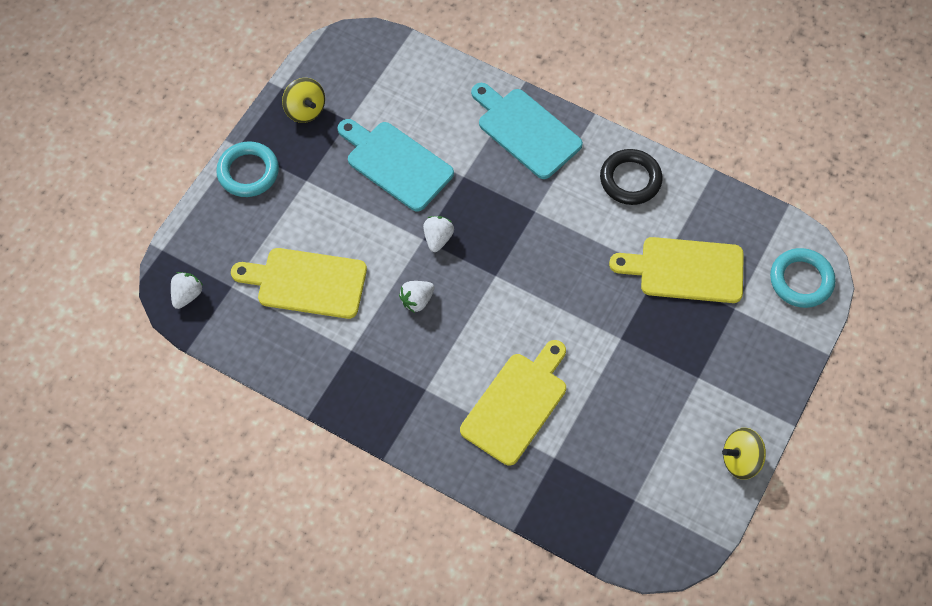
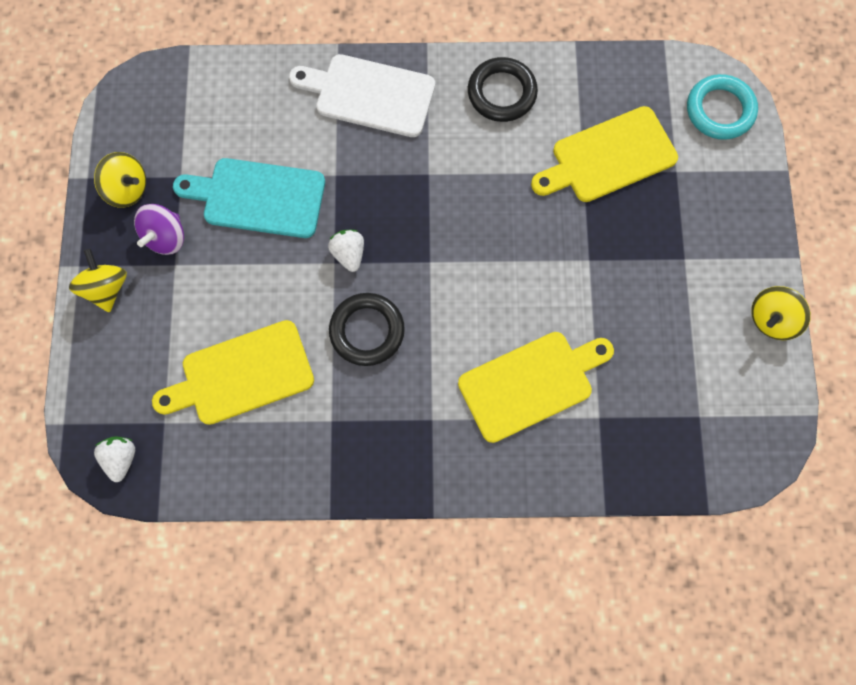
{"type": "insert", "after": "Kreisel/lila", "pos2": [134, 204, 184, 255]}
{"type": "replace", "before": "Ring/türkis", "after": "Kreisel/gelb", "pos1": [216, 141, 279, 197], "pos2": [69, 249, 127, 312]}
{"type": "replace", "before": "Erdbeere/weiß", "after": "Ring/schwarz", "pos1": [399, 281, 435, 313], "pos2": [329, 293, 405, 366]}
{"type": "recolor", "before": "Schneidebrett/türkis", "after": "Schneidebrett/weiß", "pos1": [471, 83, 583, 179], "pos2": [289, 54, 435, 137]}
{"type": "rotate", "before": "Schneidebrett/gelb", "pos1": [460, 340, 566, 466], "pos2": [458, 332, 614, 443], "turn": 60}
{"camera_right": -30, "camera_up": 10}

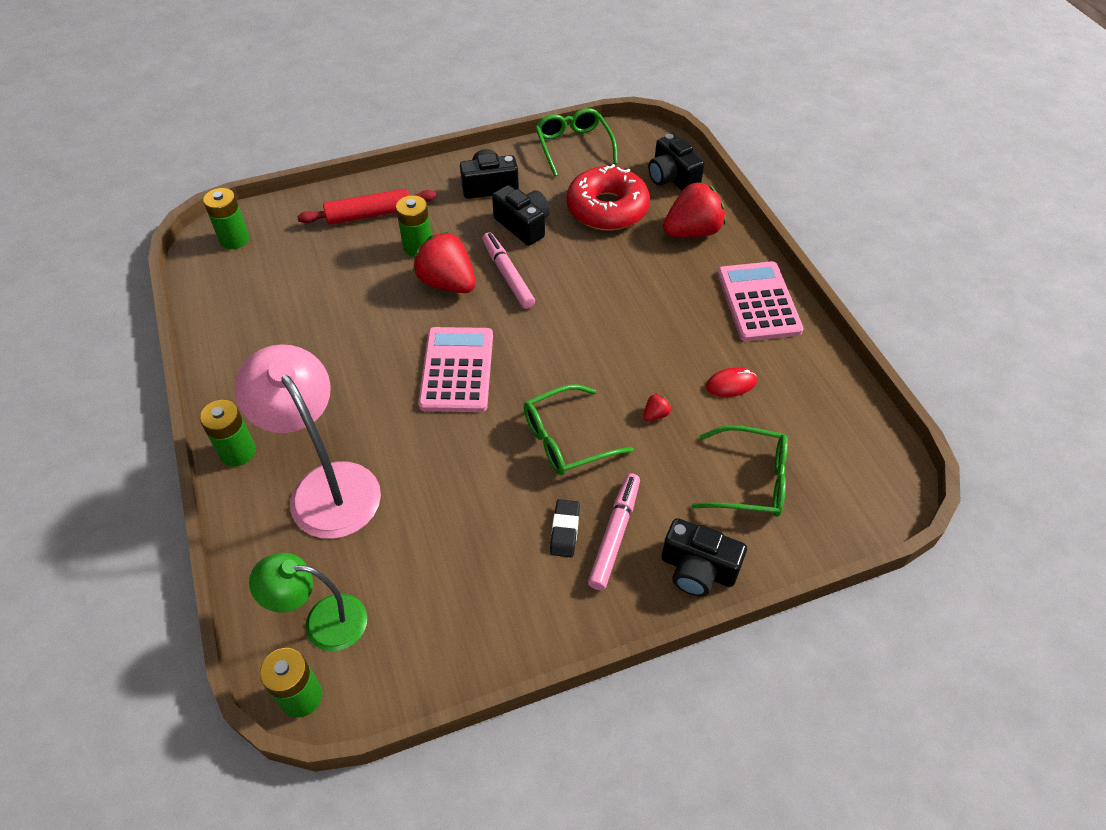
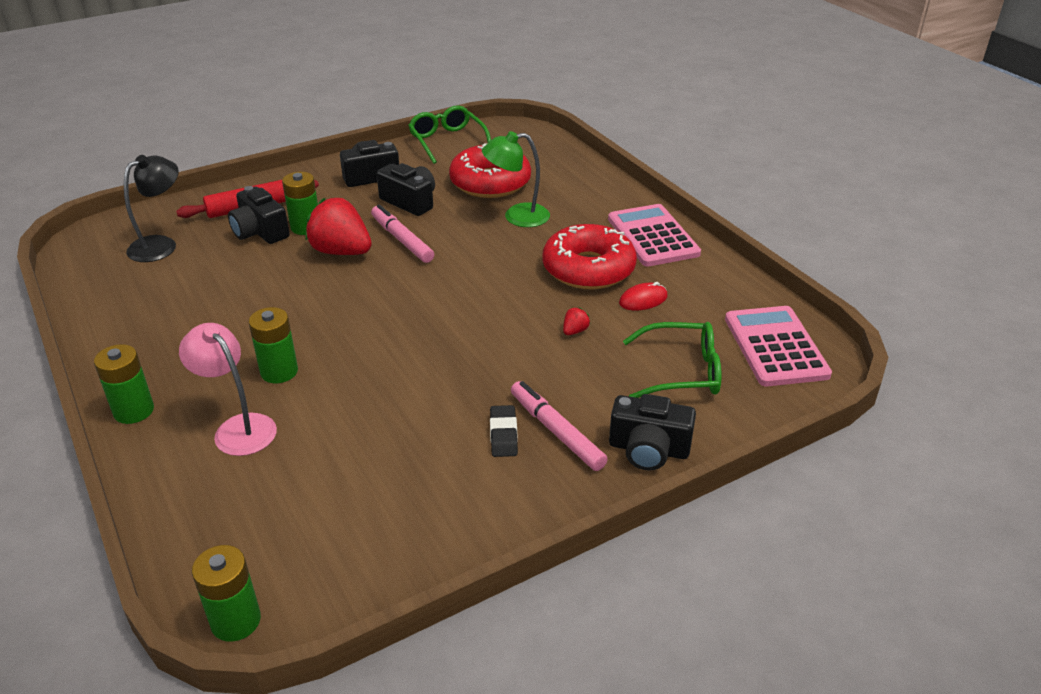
{"type": "delete", "before": "Brille/grün", "pos1": [524, 384, 634, 475]}
{"type": "delete", "before": "Erdbeere/rot", "pos1": [663, 182, 726, 237]}
{"type": "insert", "after": "Lampe/schwarz", "pos2": [124, 155, 179, 262]}
{"type": "insert", "after": "Donut/rot", "pos2": [542, 224, 637, 289]}
{"type": "move", "before": "Batterie/grün", "pos1": [203, 188, 249, 249], "pos2": [249, 307, 298, 383]}
{"type": "move", "before": "Lampe/grün", "pos1": [249, 553, 367, 651], "pos2": [482, 131, 550, 227]}
{"type": "move", "before": "Taschenrechner/rosa", "pos1": [418, 327, 493, 412], "pos2": [725, 306, 832, 386]}
{"type": "move", "before": "Kamera/schwarz", "pos1": [648, 134, 704, 191], "pos2": [228, 186, 290, 244]}
{"type": "rotate", "before": "Filzstift/rosa", "pos1": [588, 473, 640, 590], "pos2": [511, 381, 608, 471], "turn": -45}
{"type": "resize", "before": "Lampe/rosa", "pos1": [234, 344, 381, 539], "pos2": [179, 323, 277, 456], "scale": 0.62}
{"camera_right": -10, "camera_up": -15}

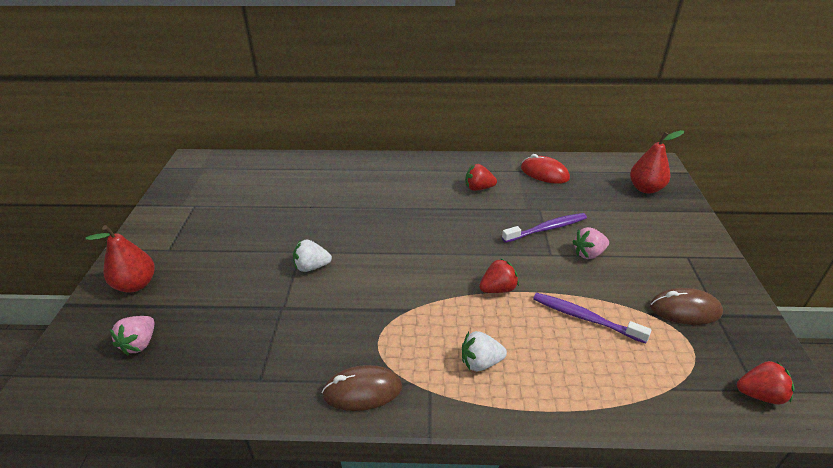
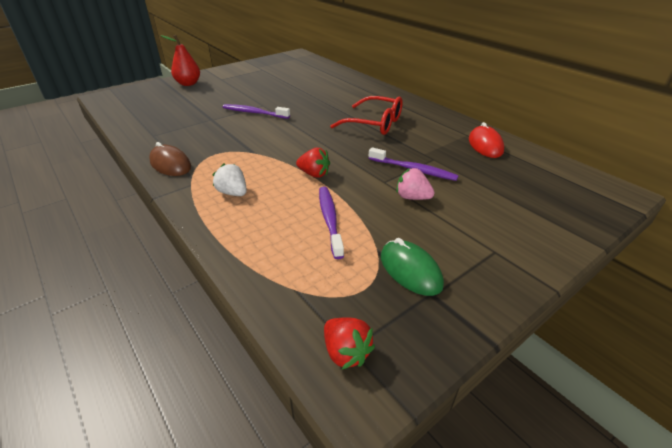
{"type": "delete", "before": "Erdbeere/rosa", "pos1": [110, 316, 154, 355]}
{"type": "delete", "before": "Erdbeere/rot", "pos1": [465, 164, 497, 191]}
{"type": "delete", "before": "Birne/rot", "pos1": [630, 130, 684, 194]}
{"type": "insert", "after": "Brille/rot", "pos2": [330, 96, 403, 135]}
{"type": "replace", "before": "Erdbeere/weiß", "after": "Zahnbürste/lila", "pos1": [293, 239, 332, 272], "pos2": [223, 104, 290, 119]}
{"type": "recolor", "before": "Computermaus/braun", "after": "Computermaus/grün", "pos1": [650, 288, 723, 325], "pos2": [381, 238, 444, 296]}
{"camera_right": 50, "camera_up": 0}

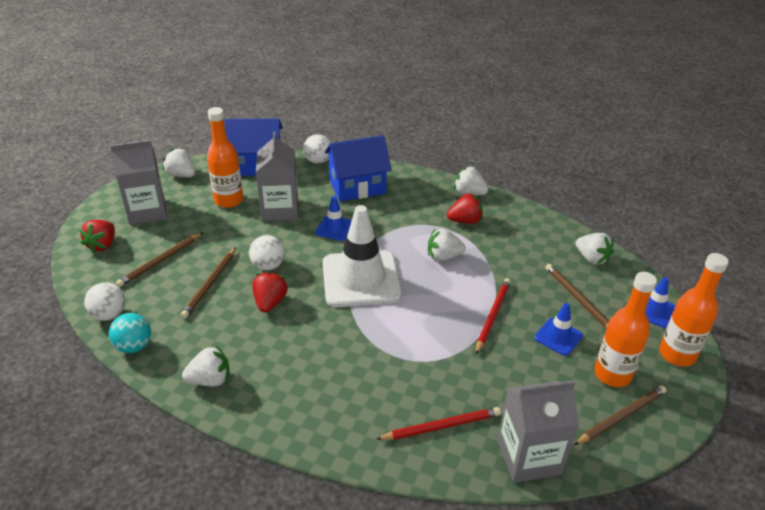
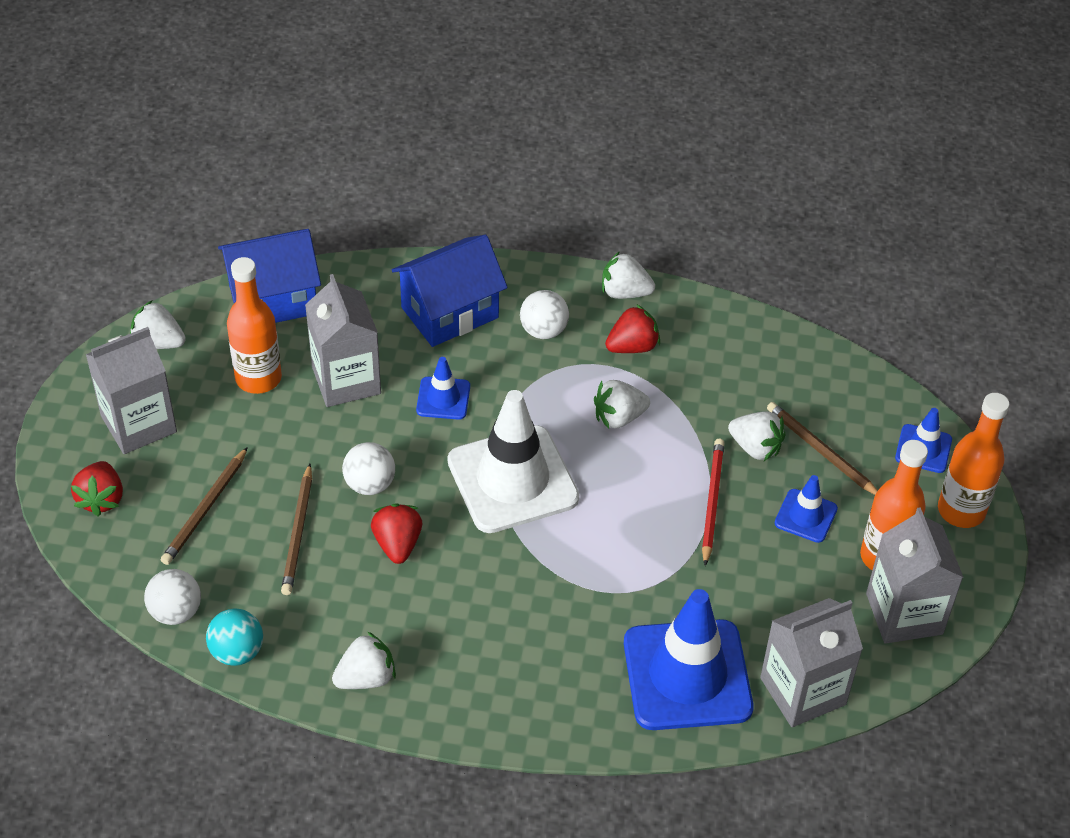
{"type": "move", "before": "Ball/weiß", "pos1": [303, 134, 331, 164], "pos2": [520, 290, 569, 339]}
{"type": "move", "before": "Erdbeere/weiß", "pos1": [575, 233, 614, 265], "pos2": [728, 411, 785, 461]}
{"type": "replace", "before": "Bleistift/rot", "after": "Leitkegel/blau", "pos1": [376, 407, 501, 440], "pos2": [624, 589, 754, 730]}
{"type": "replace", "before": "Bleistift/braun", "after": "Getränkekarton/grau", "pos1": [574, 385, 667, 445], "pos2": [866, 507, 964, 644]}
{"camera_right": -15, "camera_up": 10}

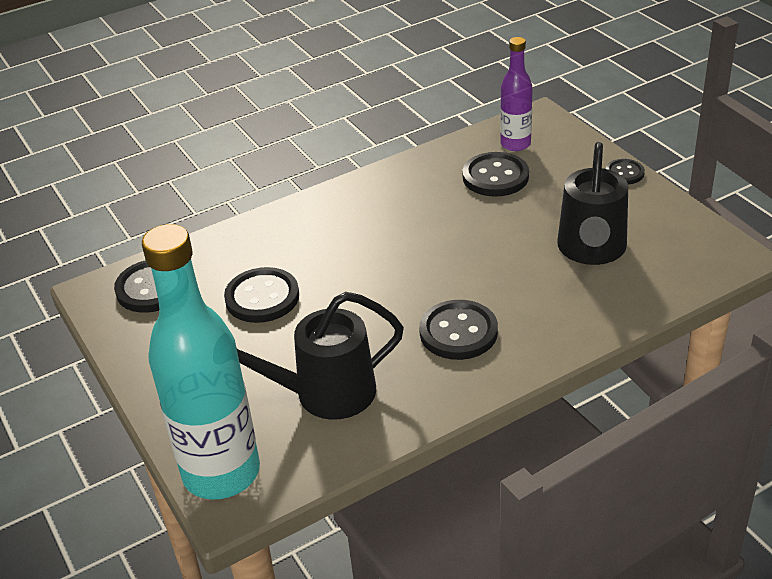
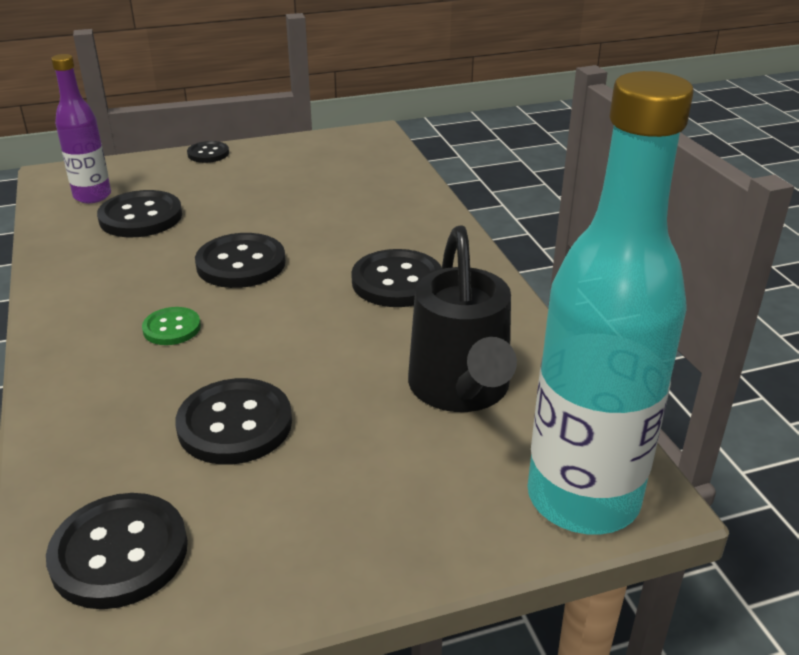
{"type": "delete", "before": "Gießkanne/schwarz", "pos1": [557, 142, 628, 265]}
{"type": "insert", "after": "Knopf/grün", "pos2": [142, 307, 201, 345]}
{"type": "insert", "after": "Knopf/schwarz", "pos2": [195, 233, 286, 288]}
{"camera_right": -80, "camera_up": -5}

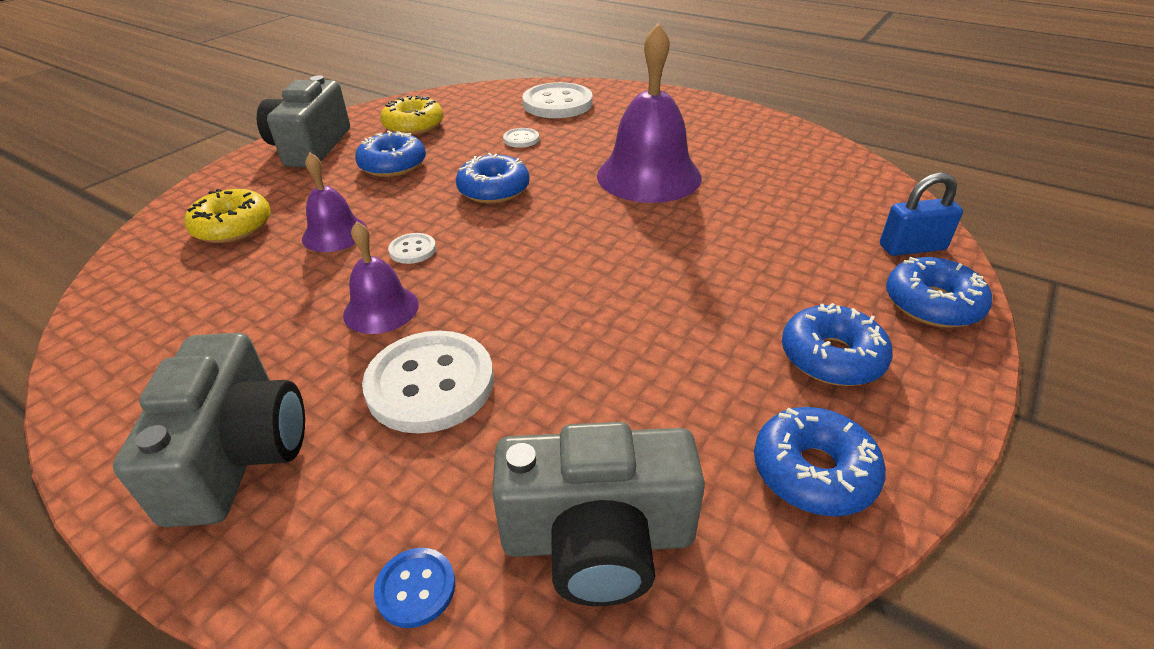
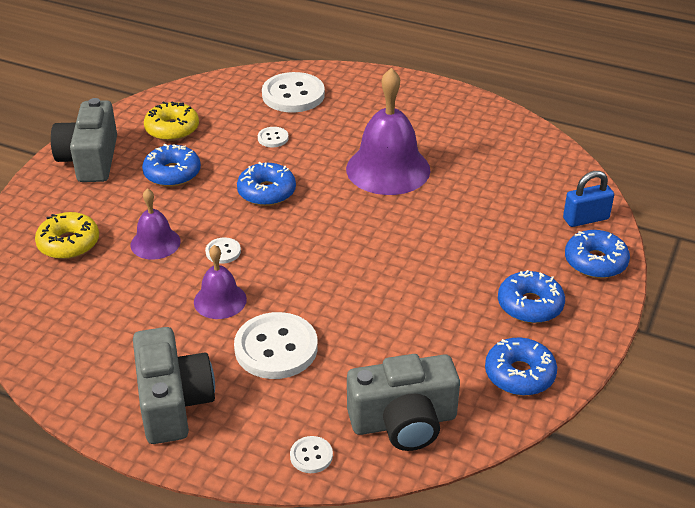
{"type": "recolor", "before": "Knopf/blau", "after": "Knopf/weiß", "pos1": [374, 548, 455, 628], "pos2": [290, 436, 333, 473]}
{"camera_right": -10, "camera_up": 0}

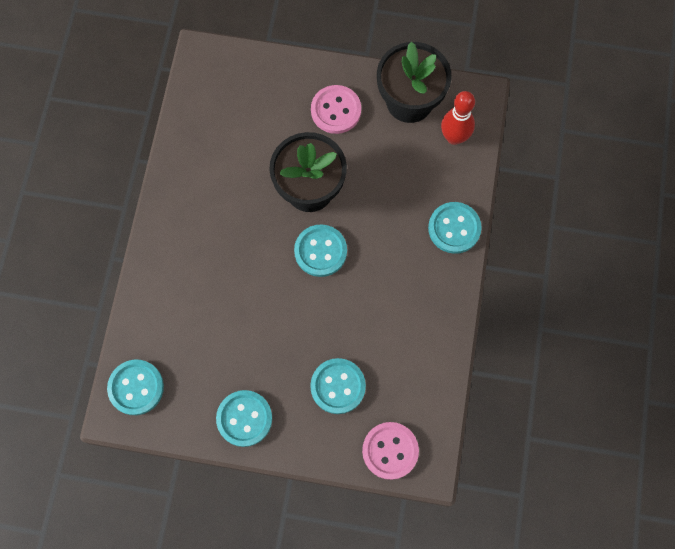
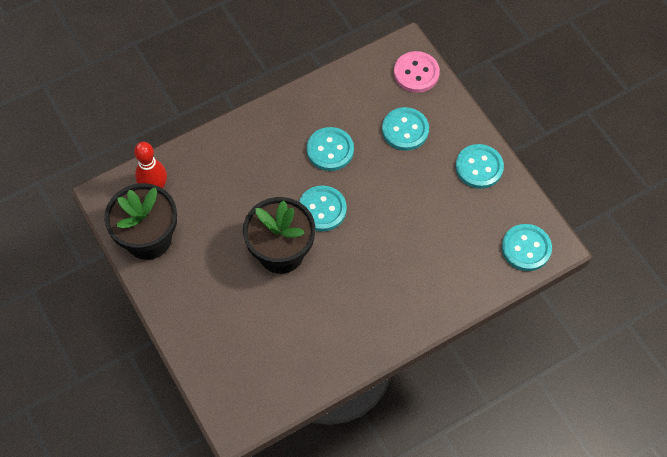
{"type": "delete", "before": "Knopf/rosa", "pos1": [311, 85, 361, 134]}
{"type": "move", "before": "Knopf/türkis", "pos1": [428, 202, 482, 254], "pos2": [307, 127, 354, 171]}
{"camera_right": -130, "camera_up": -10}

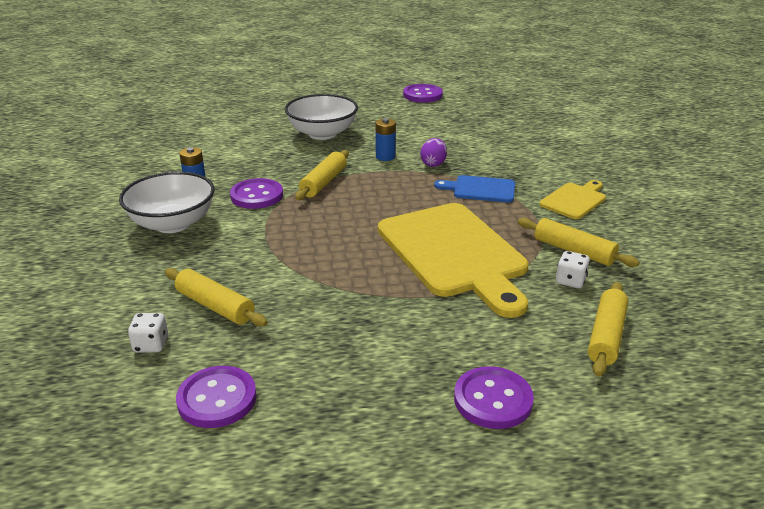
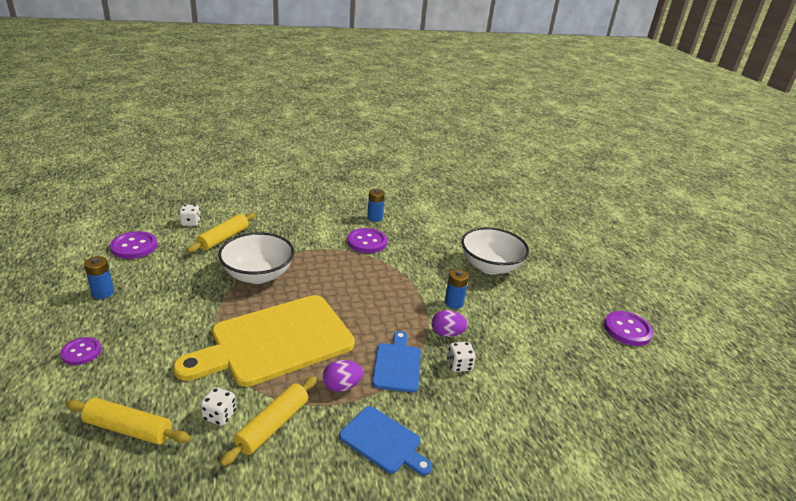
{"type": "delete", "before": "Nudelholz/gelb", "pos1": [295, 150, 349, 200]}
{"type": "insert", "after": "Batterie/blau", "pos2": [84, 256, 114, 299]}
{"type": "insert", "after": "Ei/lila", "pos2": [323, 360, 363, 392]}
{"type": "insert", "after": "Spielwürfel/weiß", "pos2": [447, 342, 476, 372]}
{"type": "move", "before": "Schüssel/weiß", "pos1": [119, 172, 215, 233], "pos2": [218, 232, 294, 284]}
{"type": "recolor", "before": "Schneidebrett/gelb", "after": "Schneidebrett/blau", "pos1": [540, 180, 606, 219], "pos2": [339, 406, 432, 475]}
{"type": "resize", "before": "Knopf/lila", "pos1": [454, 366, 534, 429], "pos2": [60, 337, 101, 365], "scale": 0.65}
{"camera_right": 80, "camera_up": 0}

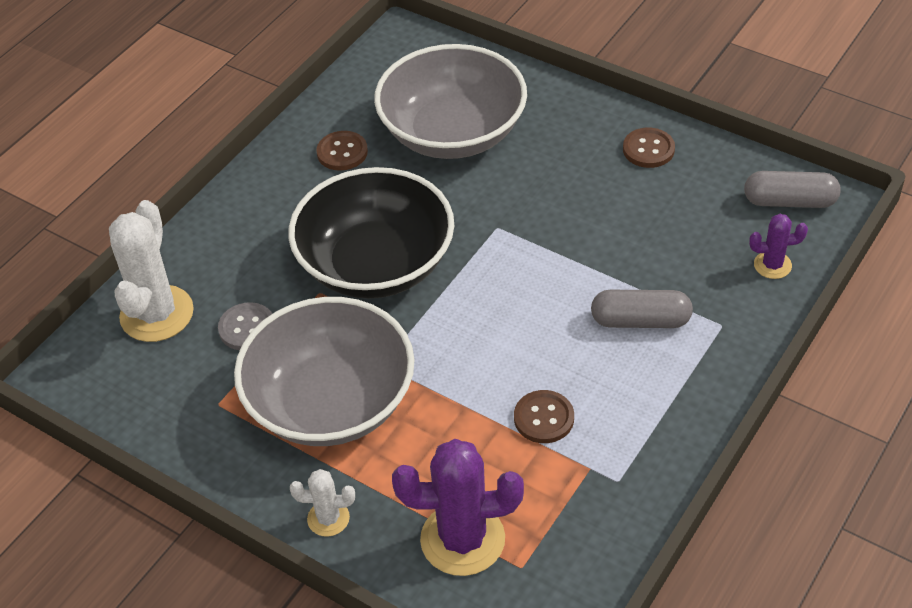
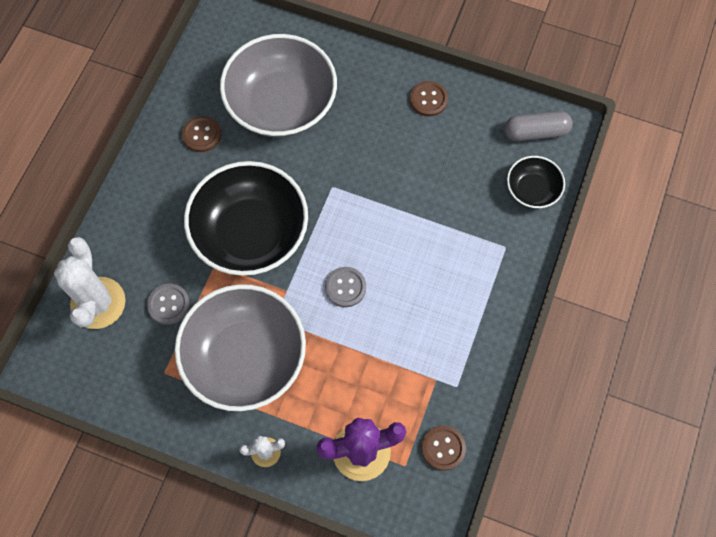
{"type": "delete", "before": "Kapsel/grau", "pos1": [591, 290, 693, 328]}
{"type": "insert", "after": "Knopf/grau", "pos2": [325, 267, 366, 307]}
{"type": "move", "before": "Knopf/braun", "pos1": [514, 390, 574, 443], "pos2": [422, 425, 466, 471]}
{"type": "replace", "before": "Kaktus/lila", "after": "Schüssel/schwarz", "pos1": [749, 214, 808, 279], "pos2": [507, 156, 565, 208]}
{"camera_right": -15, "camera_up": 20}

